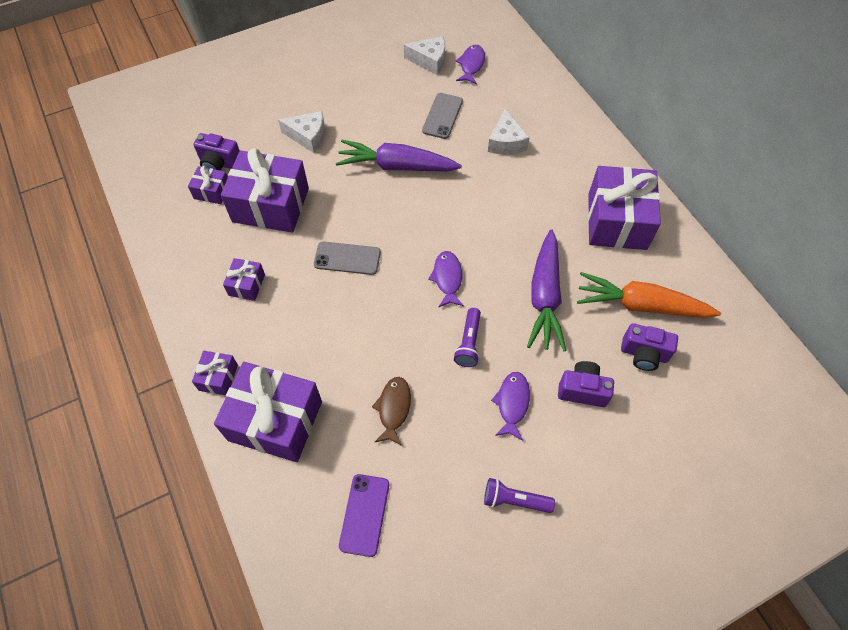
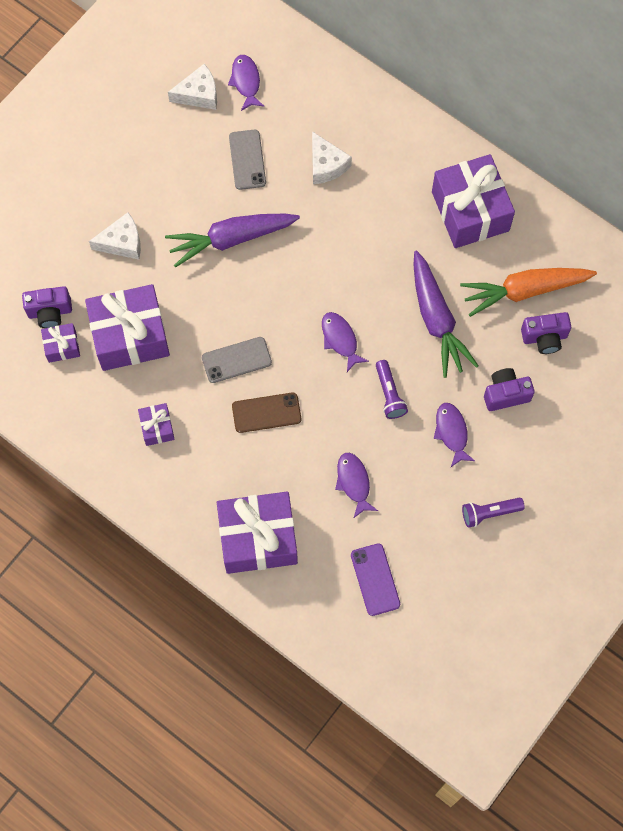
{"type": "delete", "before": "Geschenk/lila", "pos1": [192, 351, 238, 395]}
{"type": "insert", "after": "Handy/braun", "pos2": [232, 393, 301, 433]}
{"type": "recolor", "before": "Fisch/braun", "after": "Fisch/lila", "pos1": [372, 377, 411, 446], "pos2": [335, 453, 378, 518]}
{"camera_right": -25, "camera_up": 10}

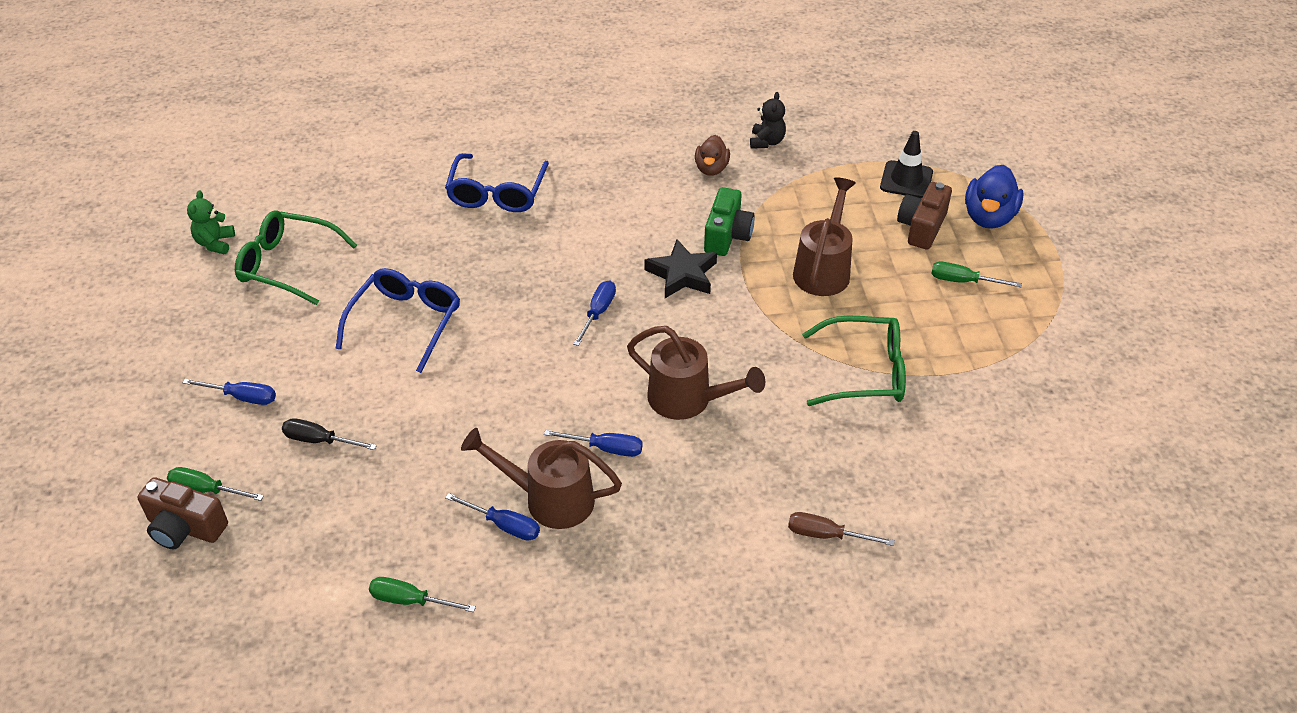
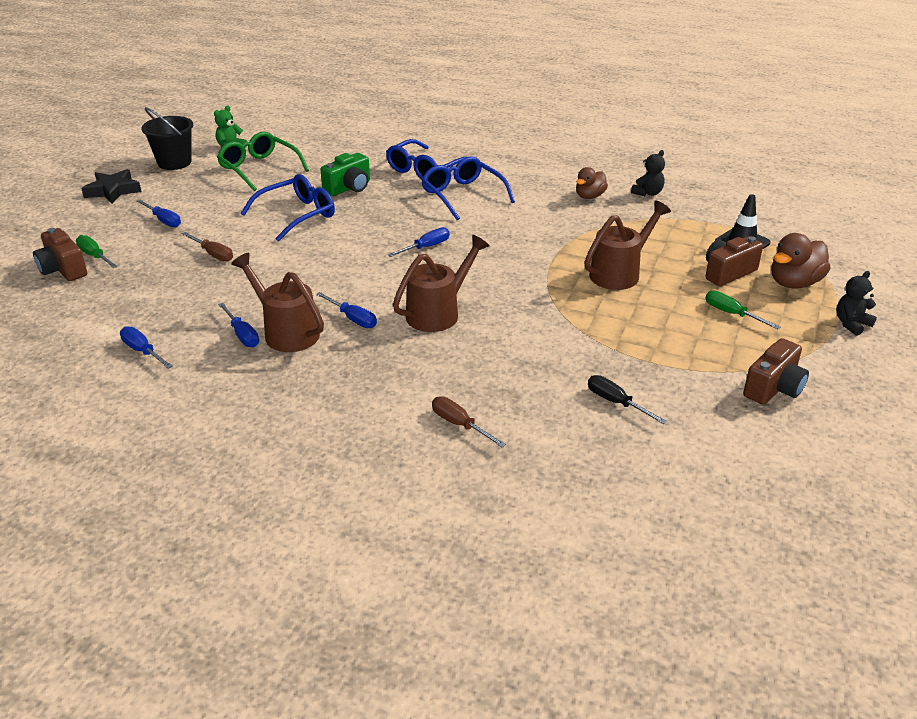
{"type": "delete", "before": "Brille/grün", "pos1": [802, 316, 906, 406]}
{"type": "insert", "after": "Eimer/schwarz", "pos2": [141, 107, 193, 170]}
{"type": "insert", "after": "Schraubenzieher/braun", "pos2": [182, 232, 233, 262]}
{"type": "insert", "after": "Brille/blau", "pos2": [421, 156, 515, 220]}
{"type": "insert", "after": "Kamera/braun", "pos2": [743, 338, 809, 405]}
{"type": "insert", "after": "Teddybär/schwarz", "pos2": [836, 271, 877, 336]}
{"type": "move", "before": "Schraubenzieher/schwarz", "pos1": [282, 418, 377, 450], "pos2": [588, 375, 667, 424]}
{"type": "move", "before": "Stern/schwarz", "pos1": [645, 239, 717, 298], "pos2": [81, 169, 141, 204]}
{"type": "move", "before": "Kamera/grün", "pos1": [704, 187, 755, 256], "pos2": [320, 153, 370, 196]}
{"type": "recolor", "before": "Schraubenzieher/grün", "after": "Schraubenzieher/blau", "pos1": [369, 577, 476, 612], "pos2": [120, 326, 173, 369]}
{"type": "recolor", "before": "Ente/blau", "after": "Ente/braun", "pos1": [965, 165, 1024, 229], "pos2": [771, 233, 830, 288]}
{"type": "rotate", "before": "Gießkanne/braun", "pos1": [627, 326, 765, 420], "pos2": [393, 235, 490, 332], "turn": -105}
{"camera_right": 30, "camera_up": -10}

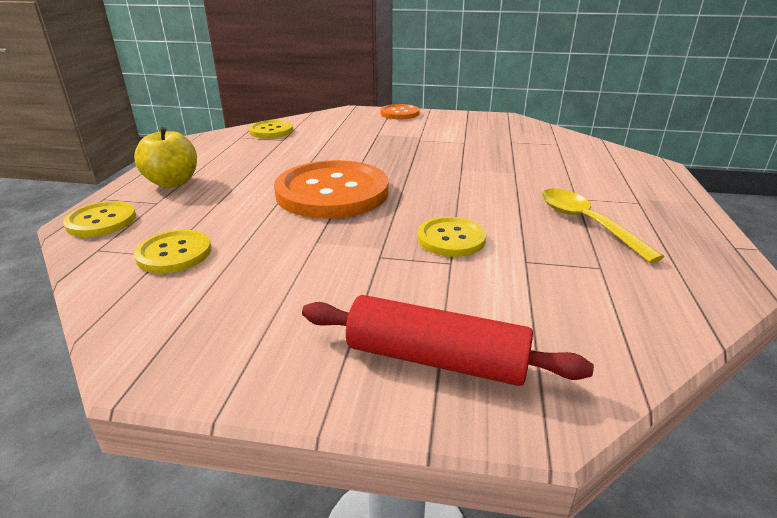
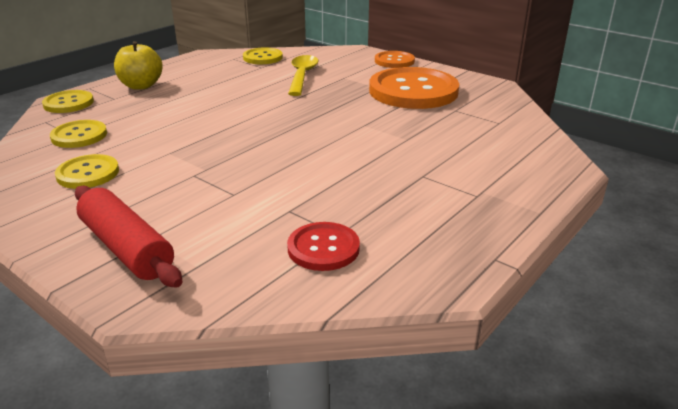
{"type": "insert", "after": "Knopf/rot", "pos2": [287, 222, 360, 271]}
{"type": "move", "before": "Knopf/orange", "pos1": [274, 160, 389, 219], "pos2": [369, 67, 459, 109]}
{"type": "move", "before": "Knopf/gelb", "pos1": [417, 217, 486, 257], "pos2": [55, 154, 119, 189]}
{"type": "move", "before": "Löffel/gelb", "pos1": [542, 188, 664, 263], "pos2": [288, 55, 318, 96]}
{"camera_right": 30, "camera_up": 0}

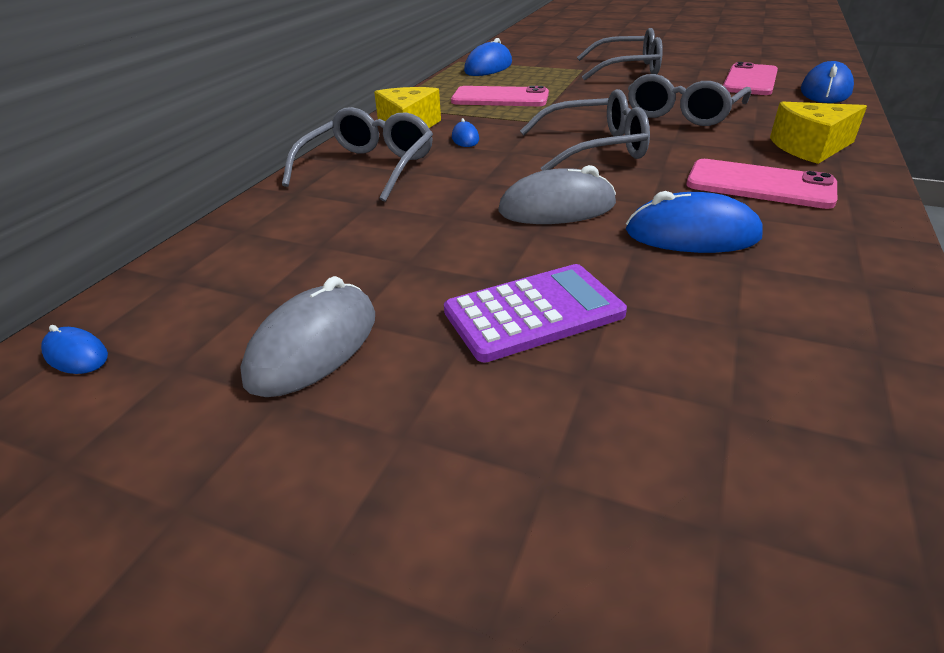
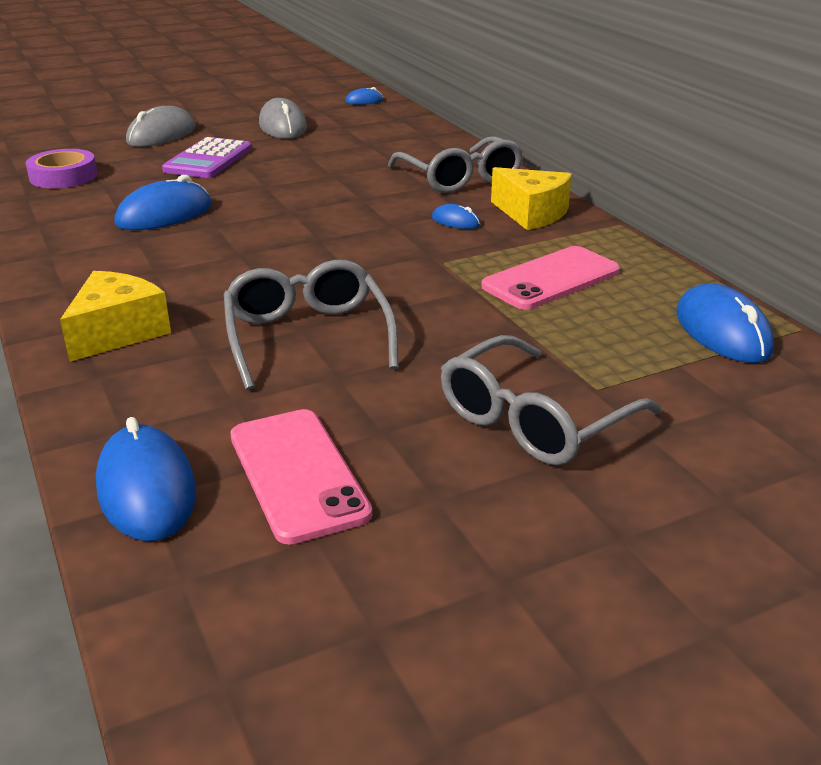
{"type": "delete", "before": "Brille/grau", "pos1": [520, 89, 650, 171]}
{"type": "delete", "before": "Handy/rosa", "pos1": [686, 159, 837, 209]}
{"type": "insert", "after": "Klebeband/lila", "pos2": [26, 149, 97, 188]}
{"type": "move", "before": "Computermaus/grau", "pos1": [498, 165, 616, 224], "pos2": [126, 106, 196, 147]}
{"camera_right": 130, "camera_up": -5}

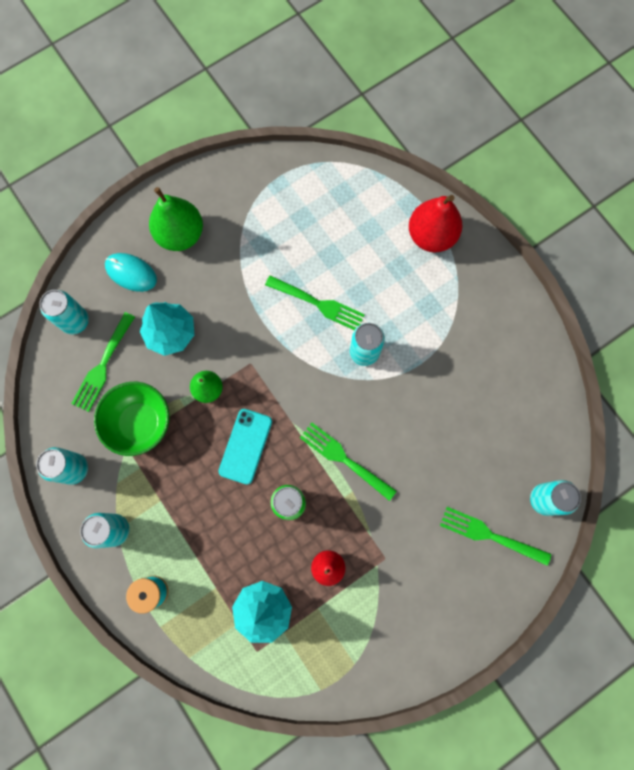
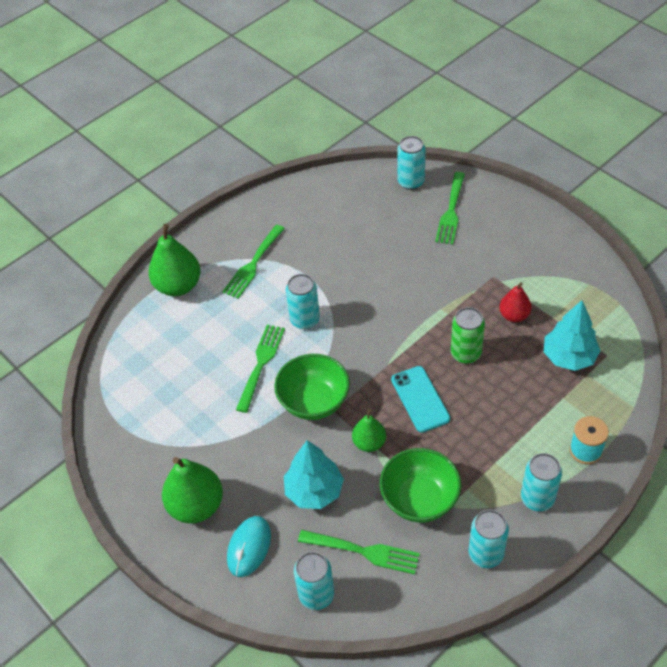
{"type": "insert", "after": "Schüssel/grün", "pos2": [274, 354, 350, 420]}
{"type": "move", "before": "Gabel/grün", "pos1": [300, 422, 397, 501], "pos2": [222, 225, 285, 298]}
{"type": "recolor", "before": "Birne/rot", "after": "Birne/grün", "pos1": [409, 195, 462, 252], "pos2": [148, 224, 201, 296]}
{"type": "rotate", "before": "Handy/türkis", "pos1": [218, 409, 272, 485], "pos2": [391, 366, 450, 432], "turn": 60}
{"camera_right": -95, "camera_up": -25}

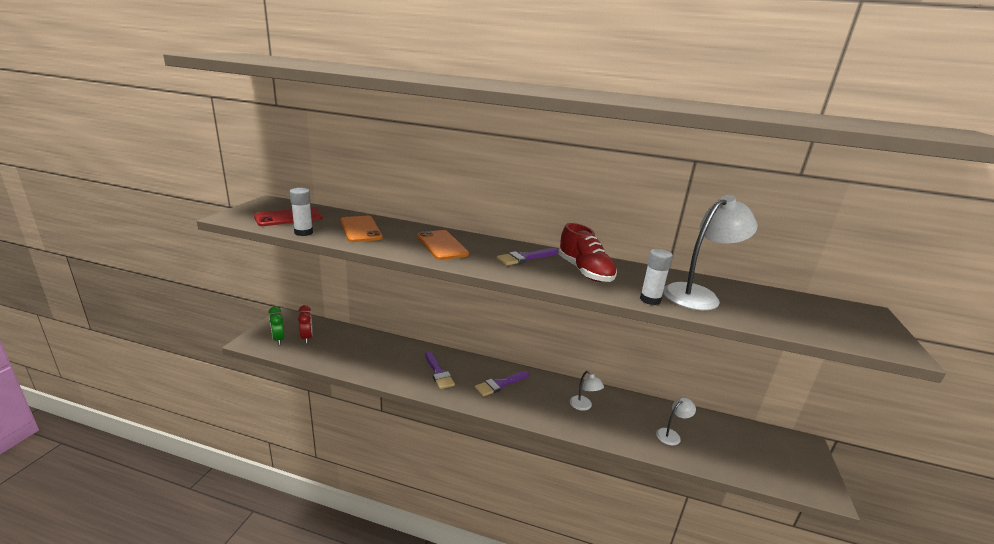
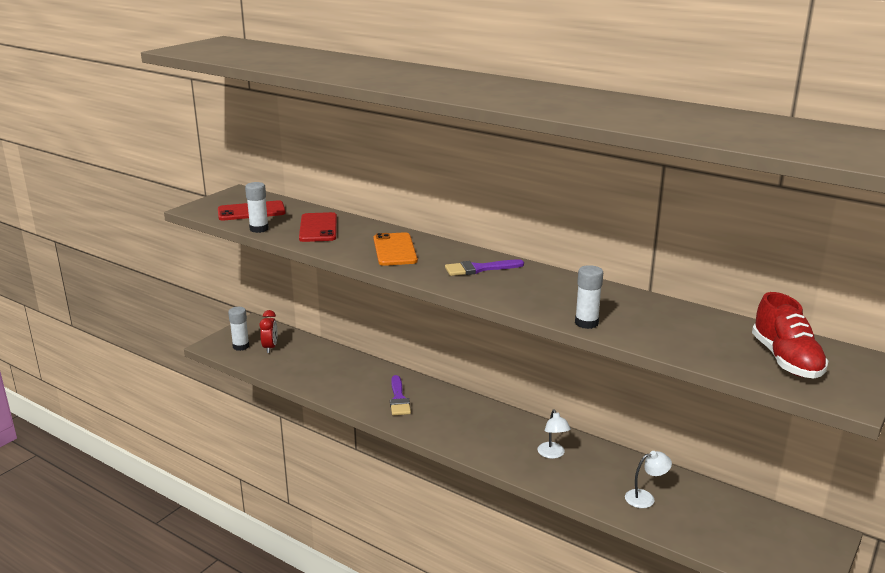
{"type": "delete", "before": "Pinsel/lila", "pos1": [475, 371, 529, 397]}
{"type": "delete", "before": "Lampe/weiß", "pos1": [663, 195, 757, 310]}
{"type": "move", "before": "Schuh/rot", "pos1": [558, 223, 617, 282], "pos2": [752, 292, 828, 379]}
{"type": "replace", "before": "Wecker/grün", "after": "Klebestift/weiß", "pos1": [269, 307, 285, 345], "pos2": [228, 307, 249, 351]}
{"type": "recolor", "before": "Handy/orange", "after": "Handy/rot", "pos1": [340, 216, 383, 242], "pos2": [299, 212, 337, 242]}
{"camera_right": 20, "camera_up": 0}

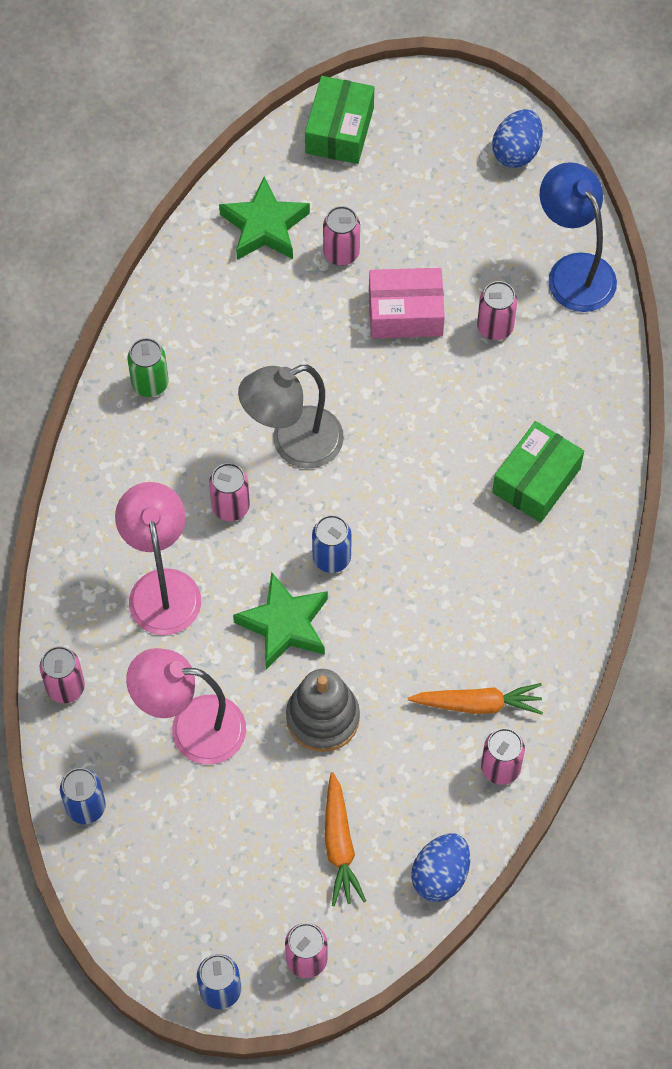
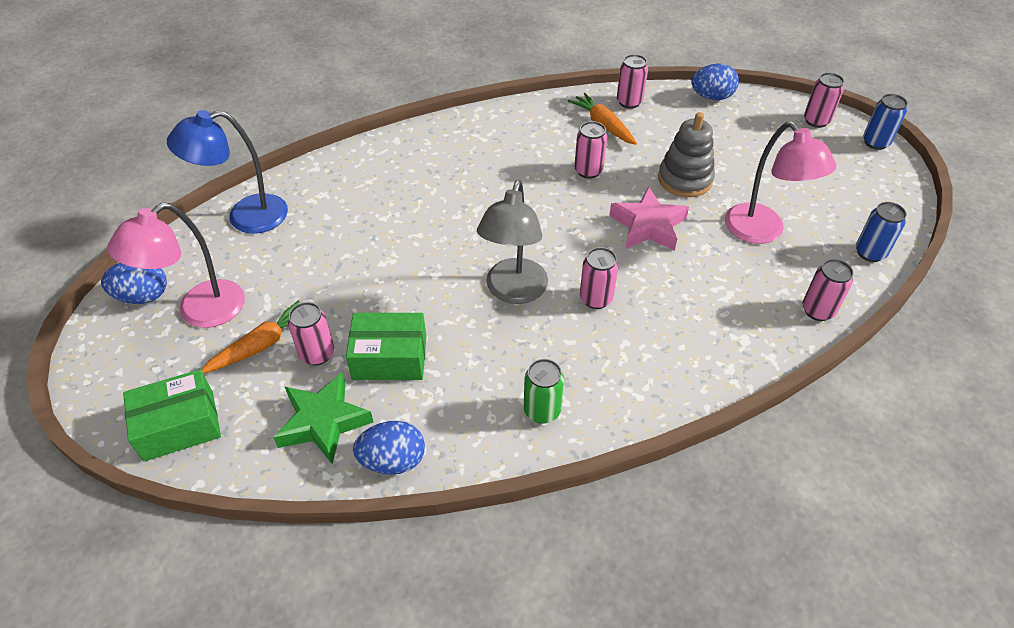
{"type": "delete", "before": "Dose/blau", "pos1": [312, 515, 352, 573]}
{"type": "delete", "before": "Schachtel/rosa", "pos1": [369, 268, 445, 338]}
{"type": "insert", "after": "Ei/blau", "pos2": [353, 421, 425, 475]}
{"type": "move", "before": "Lampe/rosa", "pos1": [115, 482, 201, 635], "pos2": [107, 203, 245, 328]}
{"type": "move", "before": "Karotte/orange", "pos1": [325, 772, 366, 906], "pos2": [202, 300, 300, 373]}
{"type": "move", "before": "Dose/rosa", "pos1": [477, 281, 517, 340], "pos2": [574, 121, 607, 179]}
{"type": "move", "before": "Schachtel/grün", "pos1": [492, 421, 584, 523], "pos2": [346, 313, 426, 380]}
{"type": "recolor", "before": "Stern/grün", "after": "Stern/rosa", "pos1": [233, 572, 328, 669], "pos2": [609, 187, 689, 251]}
{"type": "rotate", "before": "Lampe/grau", "pos1": [238, 365, 344, 469], "pos2": [477, 180, 548, 304], "turn": 75}
{"type": "rotate", "before": "Lampe/blau", "pos1": [540, 162, 617, 312], "pos2": [167, 110, 288, 234], "turn": 45}
{"camera_right": -125, "camera_up": -15}

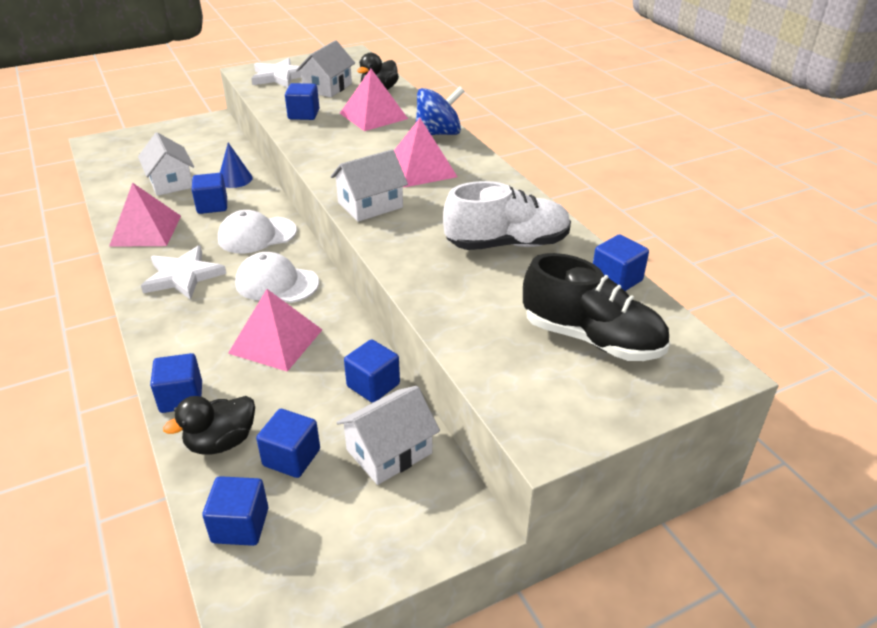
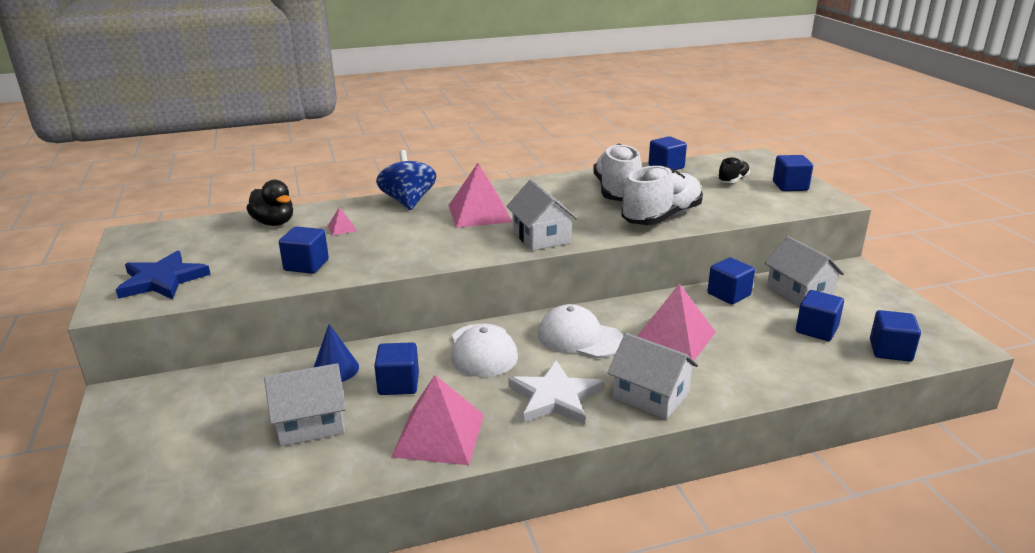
{"type": "delete", "before": "Ente/schwarz", "pos1": [163, 396, 255, 455]}
{"type": "insert", "after": "Schuh/weiß", "pos2": [621, 166, 703, 225]}
{"type": "move", "before": "Kubus/blau", "pos1": [150, 353, 202, 413], "pos2": [773, 155, 813, 191]}
{"type": "move", "before": "Haus/weiß", "pos1": [296, 40, 355, 97], "pos2": [608, 333, 698, 419]}
{"type": "recolor", "before": "Stern/weiß", "after": "Stern/blau", "pos1": [251, 58, 301, 88], "pos2": [116, 250, 211, 300]}
{"type": "rotate", "before": "Kappe/weiß", "pos1": [235, 252, 319, 303], "pos2": [538, 304, 623, 358], "turn": 90}
{"type": "resize", "before": "Pyramide/rosa", "pos1": [340, 69, 408, 131], "pos2": [328, 207, 357, 236], "scale": 0.42}
{"type": "resize", "before": "Schuh/schwarz", "pos1": [523, 253, 669, 361], "pos2": [717, 157, 750, 183], "scale": 0.49}
{"camera_right": -80, "camera_up": -10}

